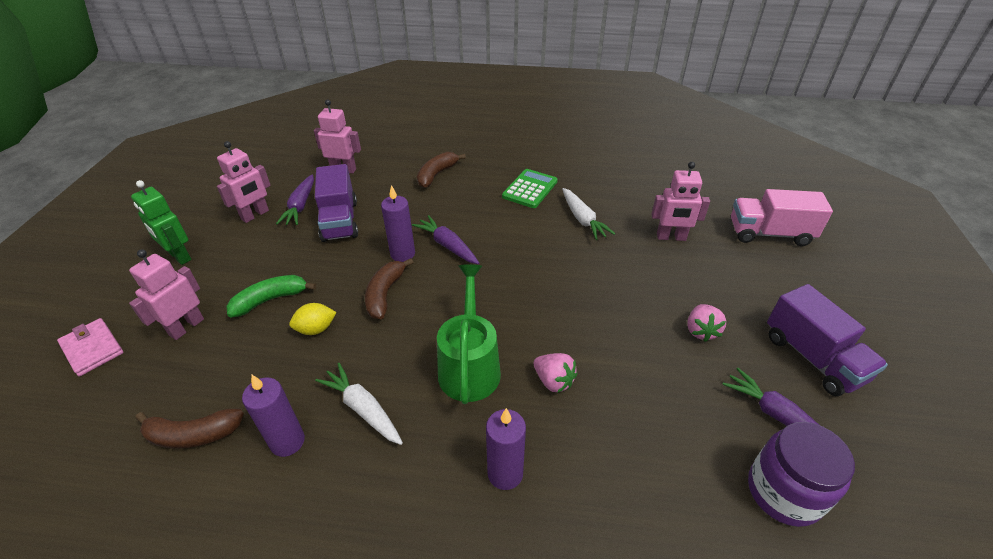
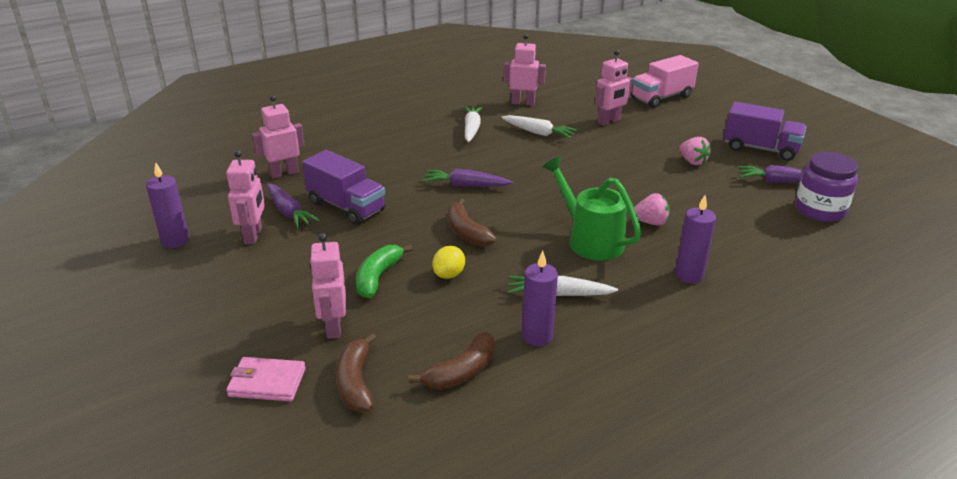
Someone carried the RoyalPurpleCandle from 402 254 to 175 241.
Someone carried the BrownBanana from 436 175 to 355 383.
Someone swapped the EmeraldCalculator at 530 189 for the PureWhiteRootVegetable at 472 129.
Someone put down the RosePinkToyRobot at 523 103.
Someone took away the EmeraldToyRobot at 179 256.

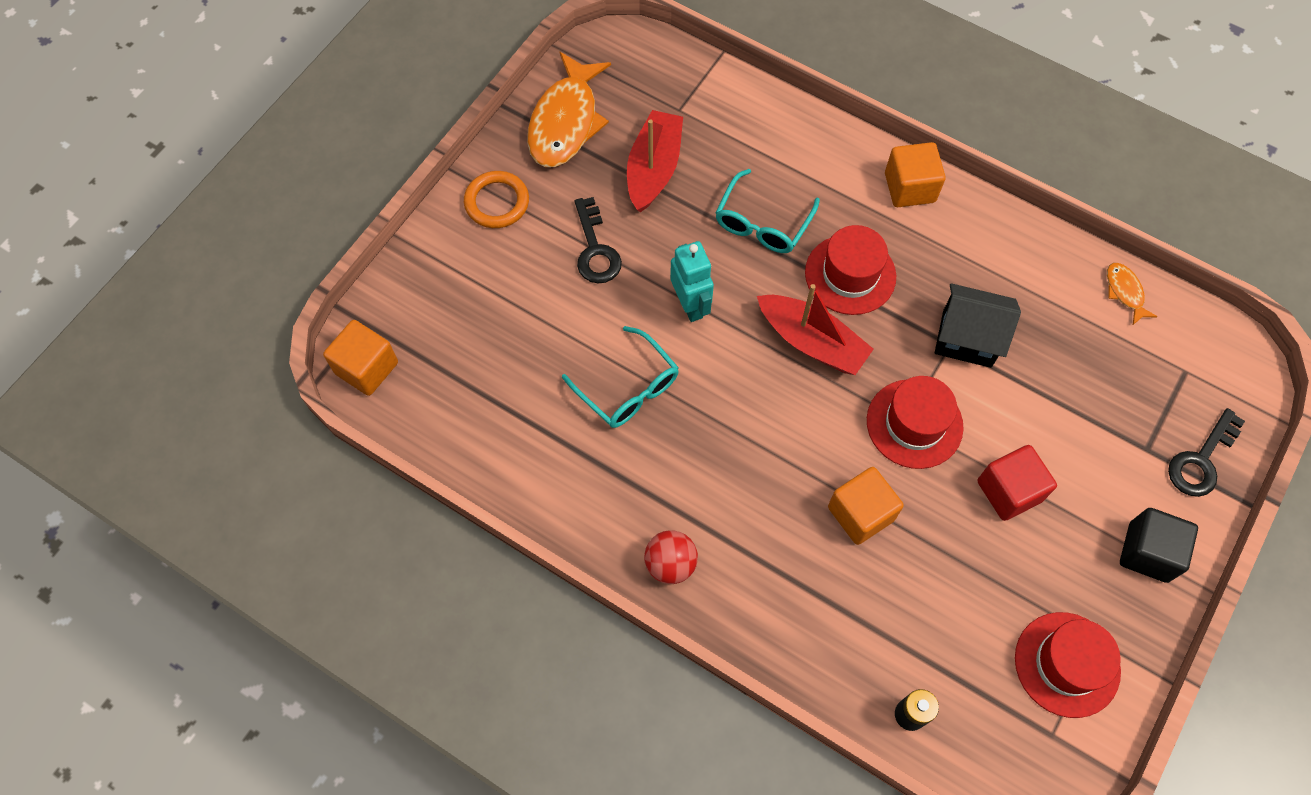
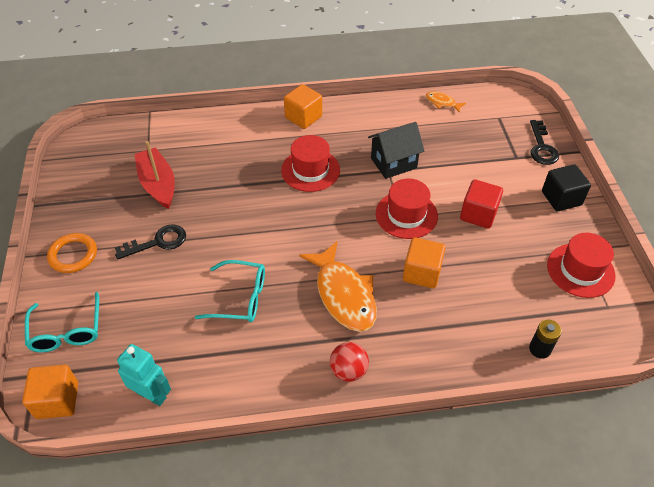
Someone carried the TurquoiseSpectacles from 762 223 to 67 331.
Someone rotated the JetBlackDoorKey at 595 249 by 60 degrees counterclockwise.
Someone carried the TurquoiseToyRobot from 690 305 to 151 395.
Someone carried the BrightOrangeToyFish from 566 121 to 344 294.
Someone took away the ScarletSailboat at 812 342.

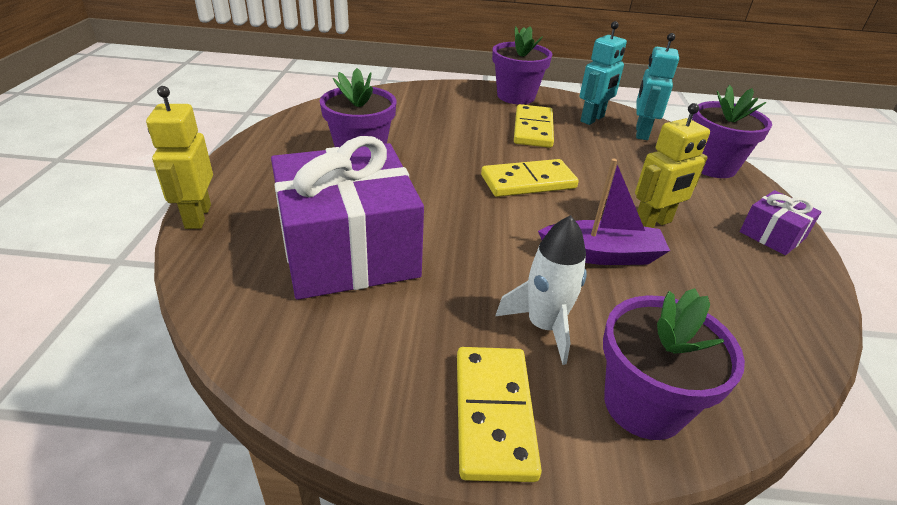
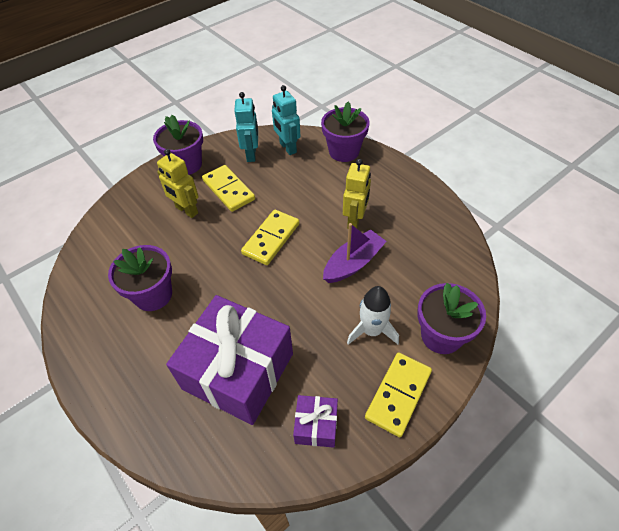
Someone carried the GoldenToyRobot from 197 216 to 186 210.
Someone carried the RoyalPurplePresent from 772 235 to 316 425.
Someone rotated the GoldenDomino at 494 414 by 75 degrees clockwise.

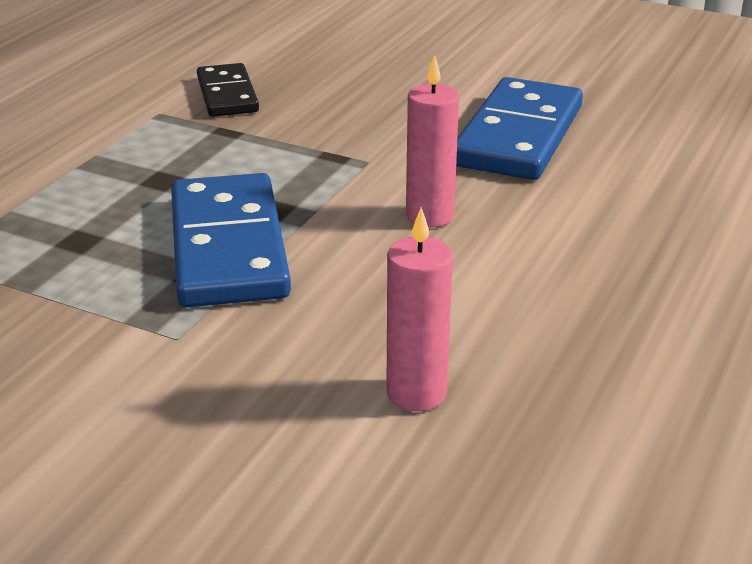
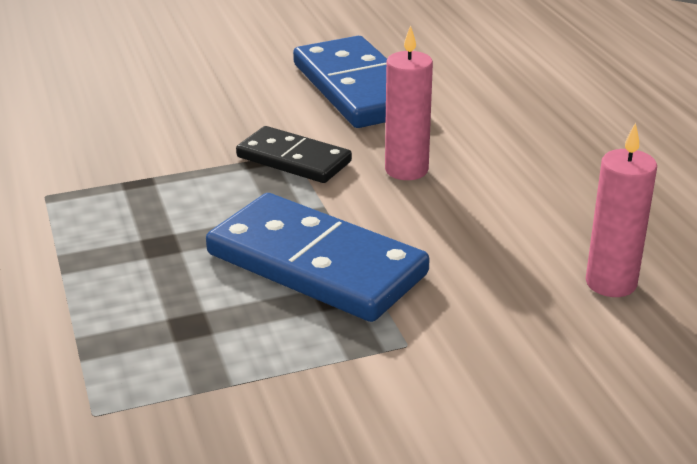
Someone carried the JetBlackDomino from 227 95 to 294 159.

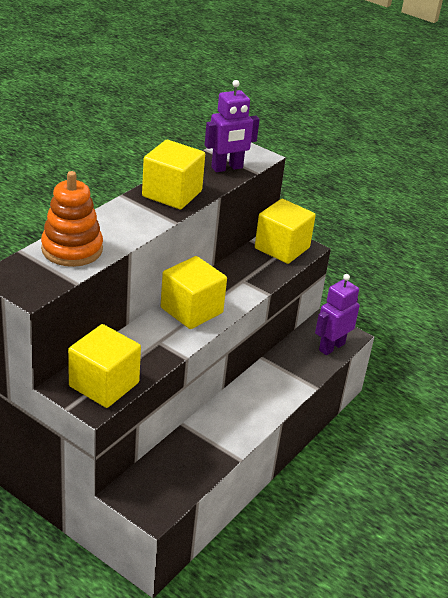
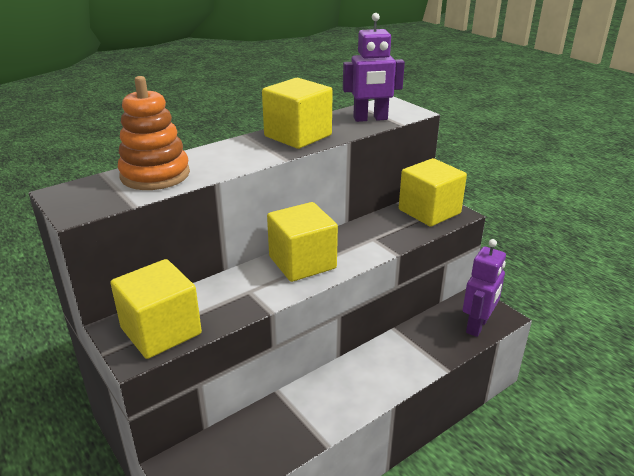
Someone rotated the RoyalPurpleToyRobot at 331 347 by 150 degrees clockwise.

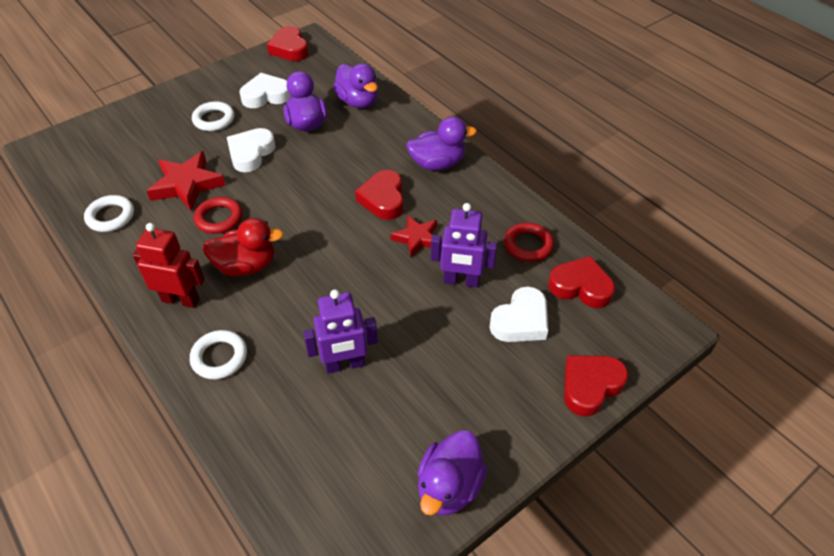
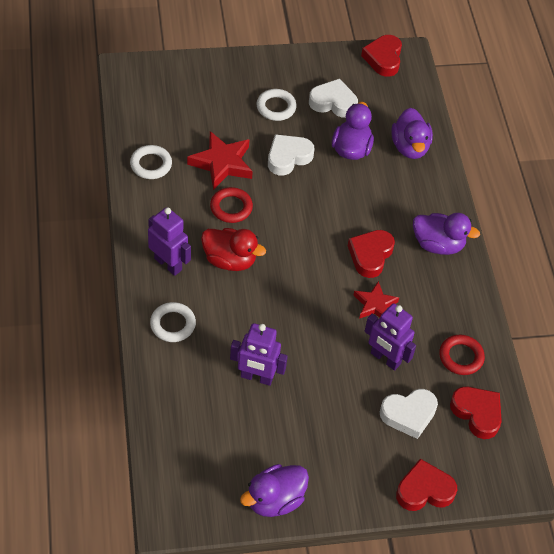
Someone repainted the ScarletToyRobot at 180 299, which became the RoyalPurpleToyRobot at 168 264.

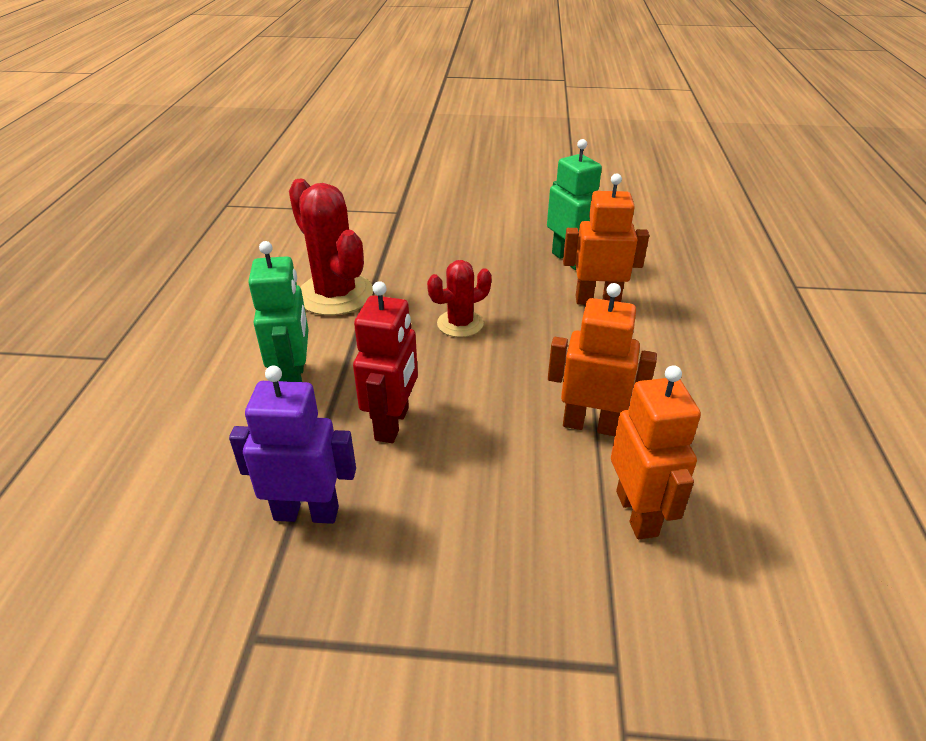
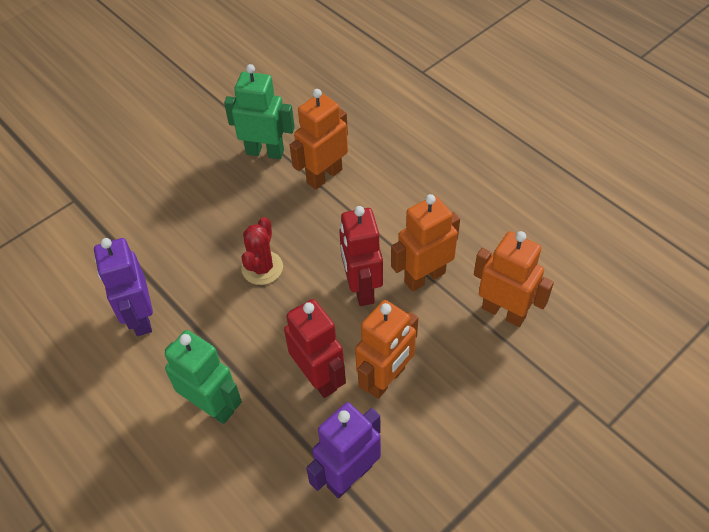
Someone swapped the ScarletSaguaroCactus at 335 294 for the RoyalPurpleToyRobot at 140 317.
Someone put down the ScarletToyRobot at 361 288.
Someone put down the BrightOrangeToyRobot at 386 379.

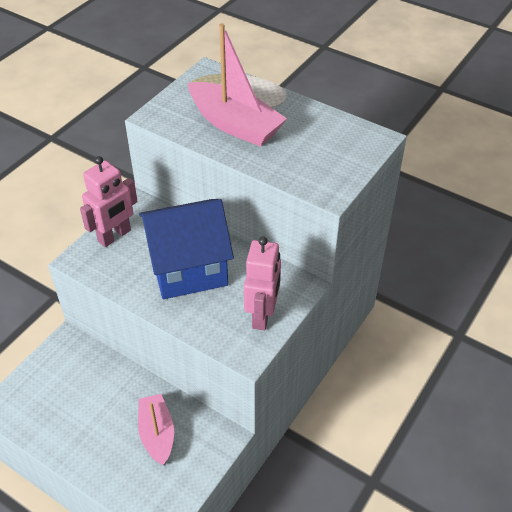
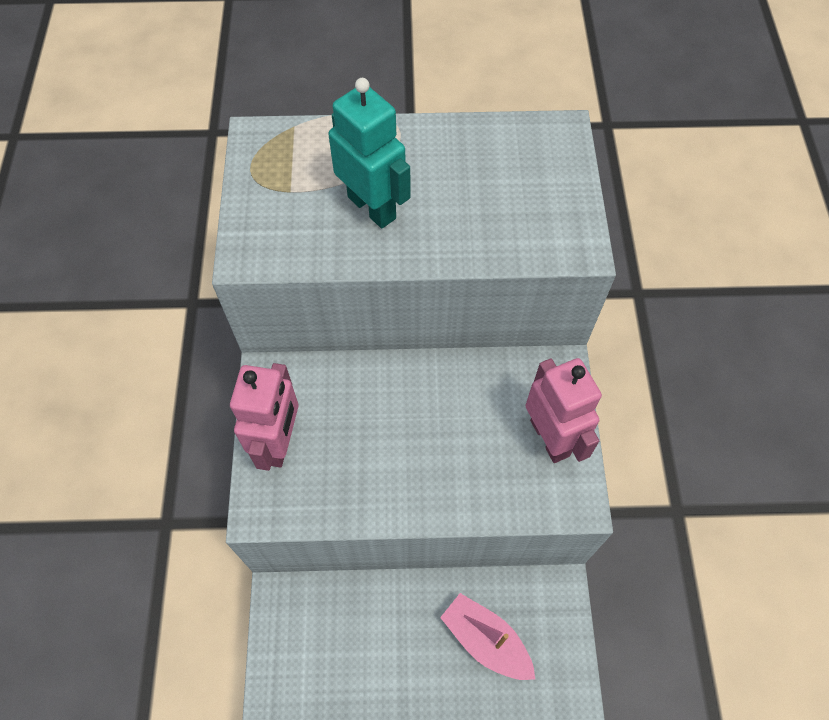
Someone swapped the RosePinkSailboat at 235 125 for the TurquoiseToyRobot at 372 207.
Someone took away the BlueToyHouse at 188 268.

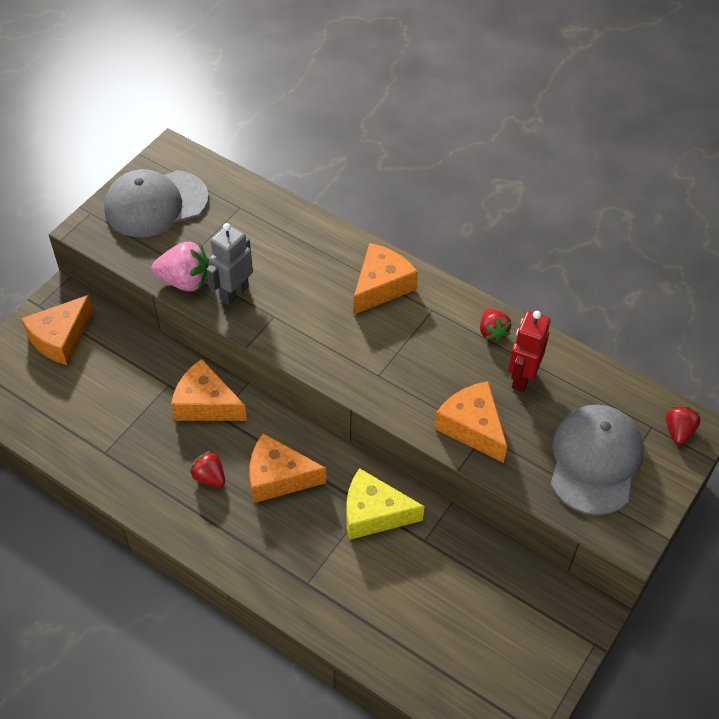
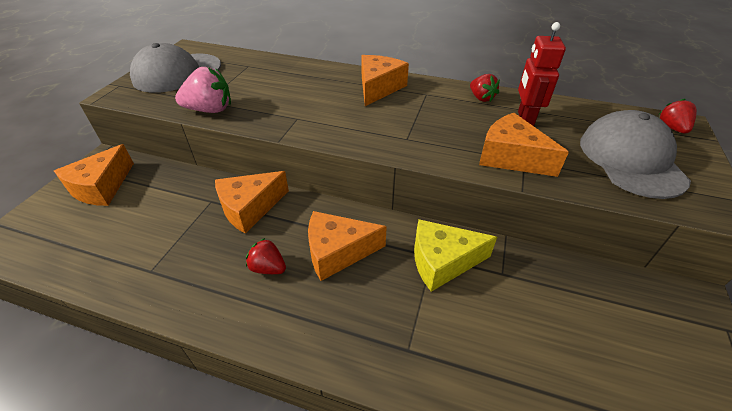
Someone rotated the BrightOrangeCheese at 206 404 by 45 degrees counterclockwise.
Someone took away the GrayToyRobot at 234 293.

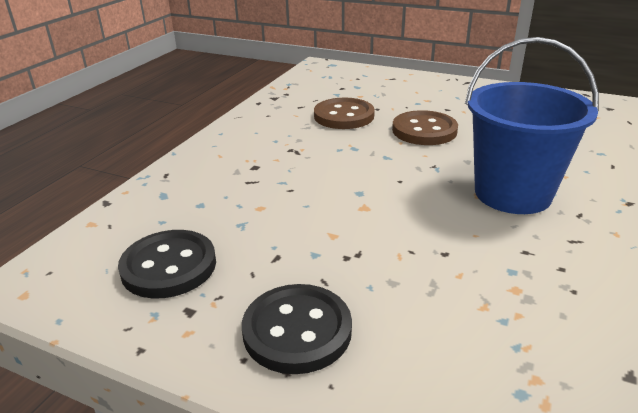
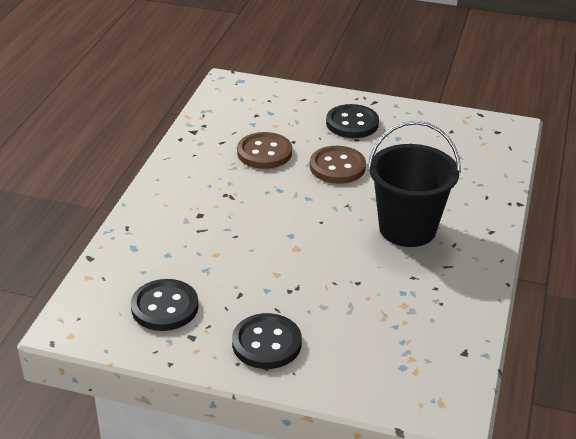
Someone put down the JetBlackShirtButton at 352 123.
Someone repainted the BlueBucket at 512 193, which became the JetBlackBucket at 407 229.

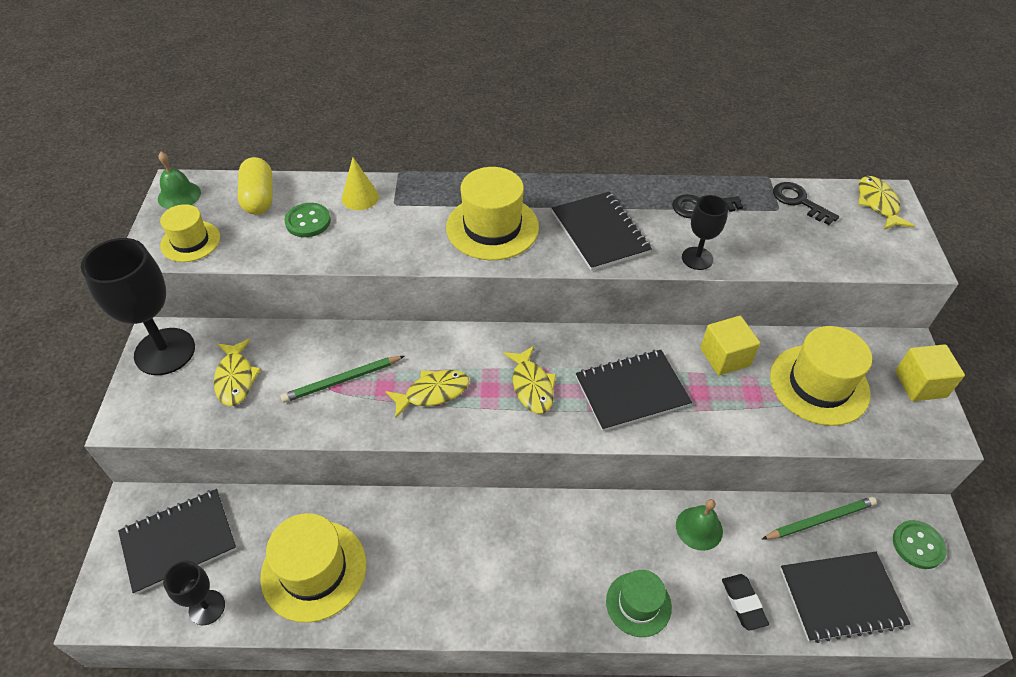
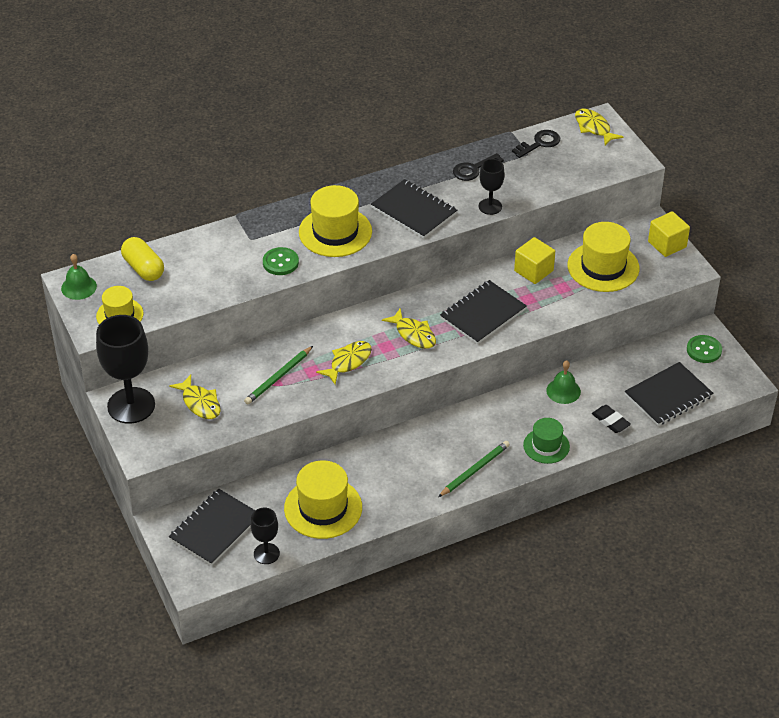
Someone carried the EmeraldShirtButton from 308 221 to 280 262.
Someone carried the EmeraldWoodenPencil from 820 520 to 474 470.
Someone rotated the JetBlackDoorKey at 799 201 by 120 degrees clockwise.
Someone took away the GoldenSolidCone at 360 197.

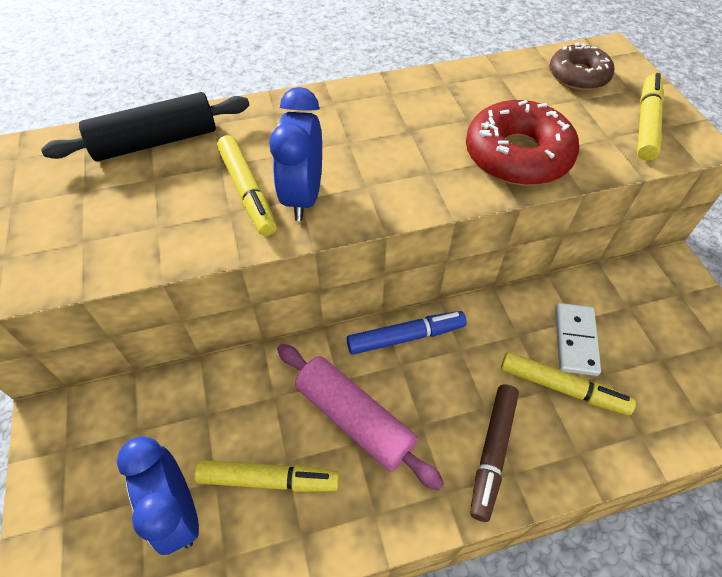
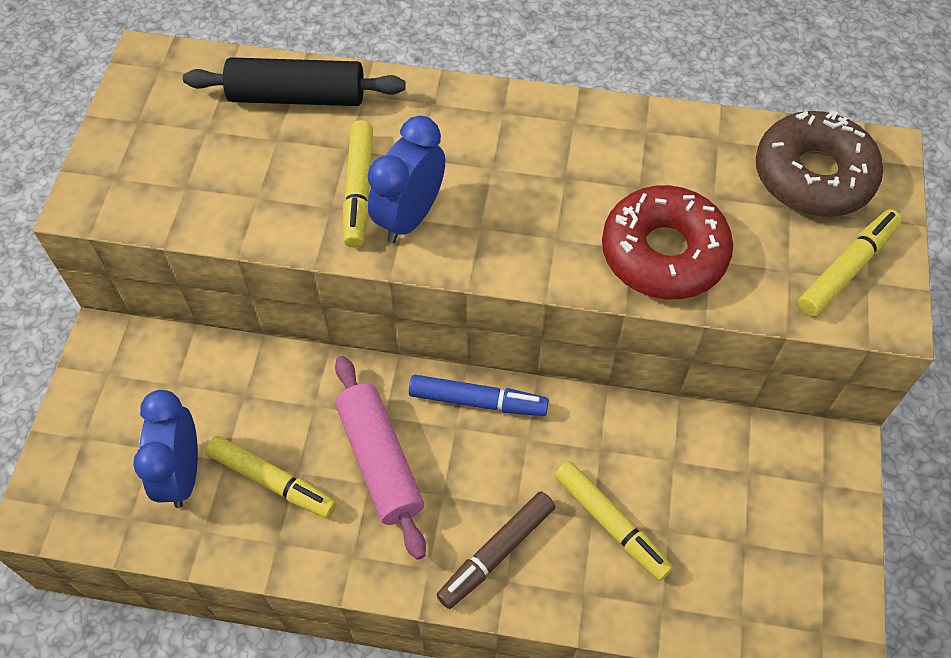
Someone scaled the BrownGlazedDonut at 578 76 by 1.54.
Someone took away the PureWhiteDomino at 575 340.

